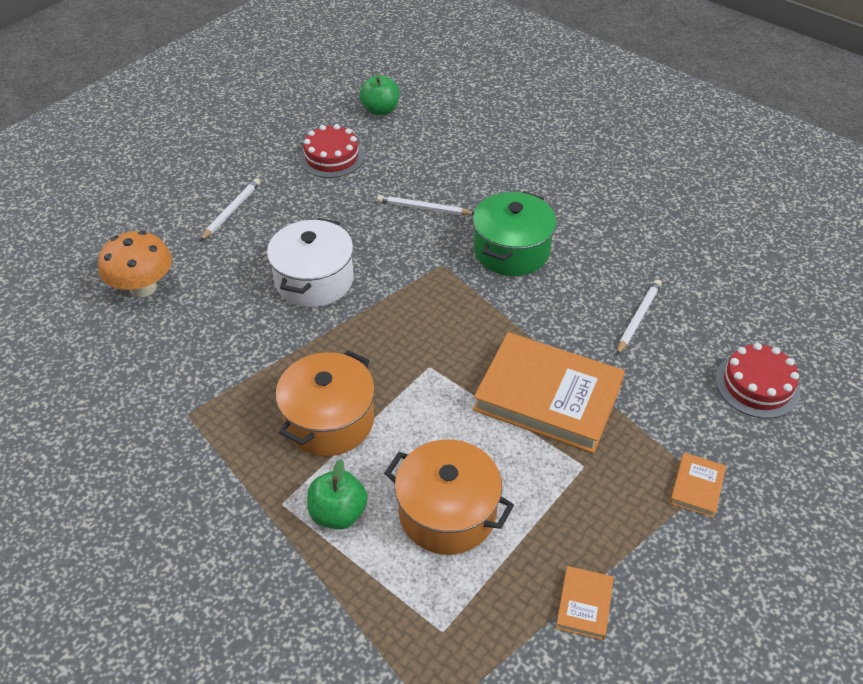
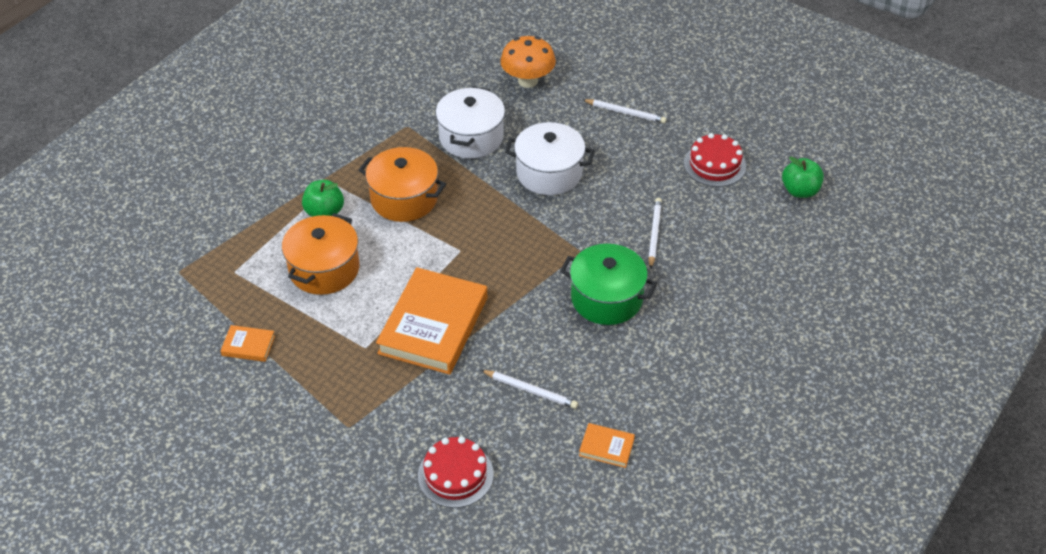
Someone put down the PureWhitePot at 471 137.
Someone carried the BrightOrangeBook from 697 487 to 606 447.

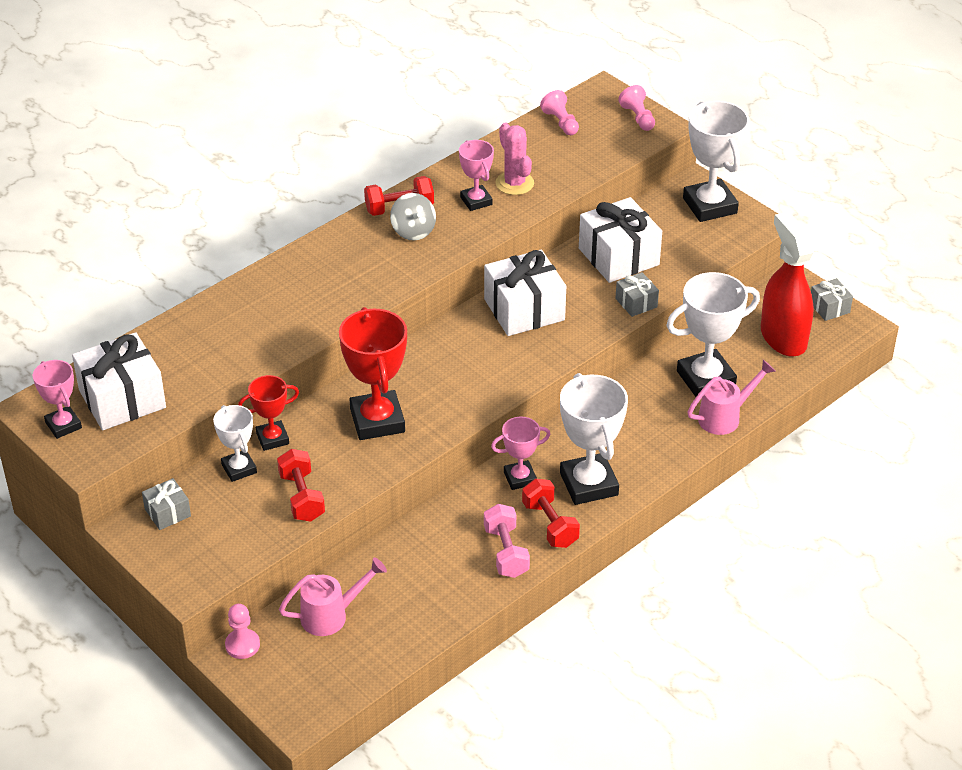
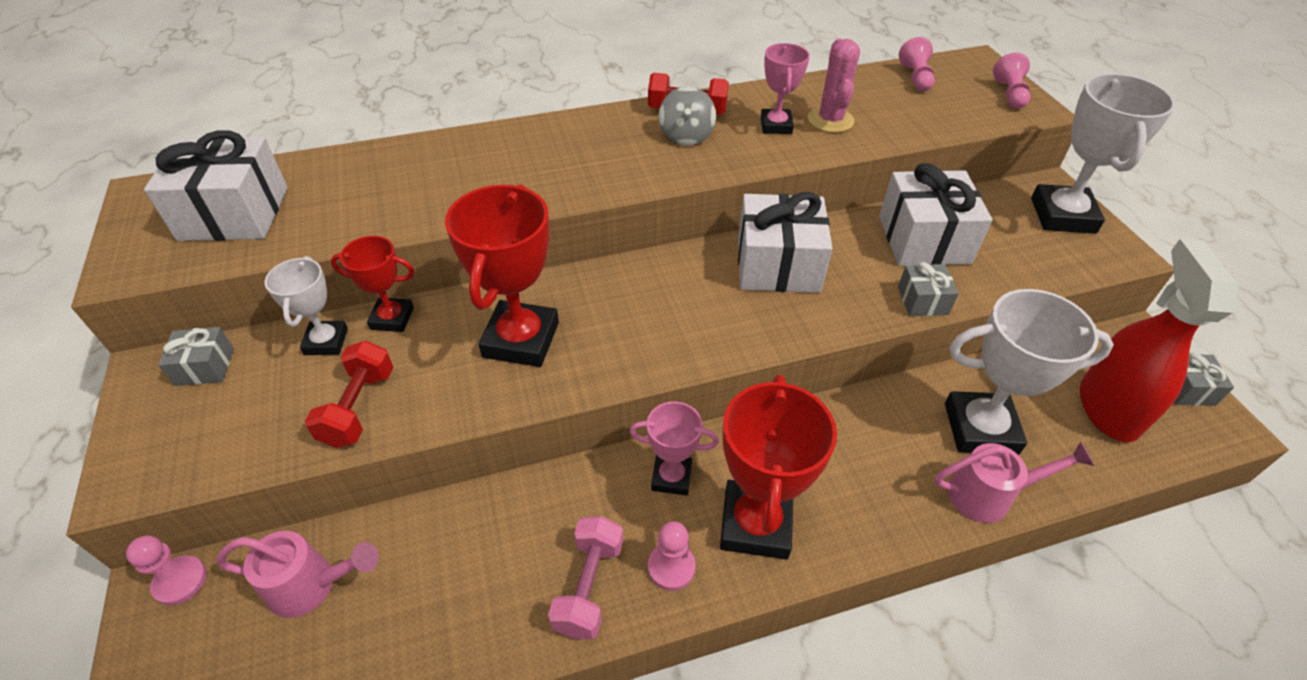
Someone swapped the ScarletHandWeight at 550 524 for the RosePinkPawn at 671 567.
Someone repainted the PureWhiteTrophy at 589 484, which became the ScarletTrophy at 755 524.
Someone took away the RosePinkTrophy at 63 425.

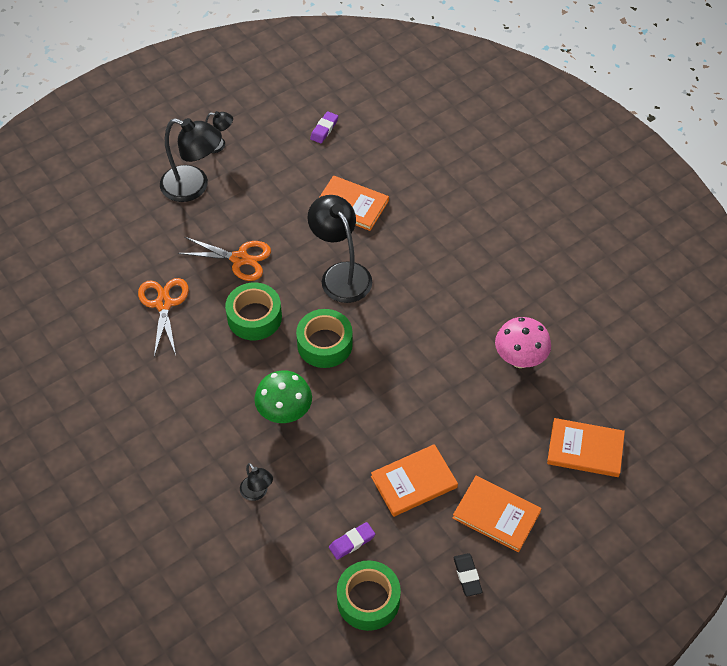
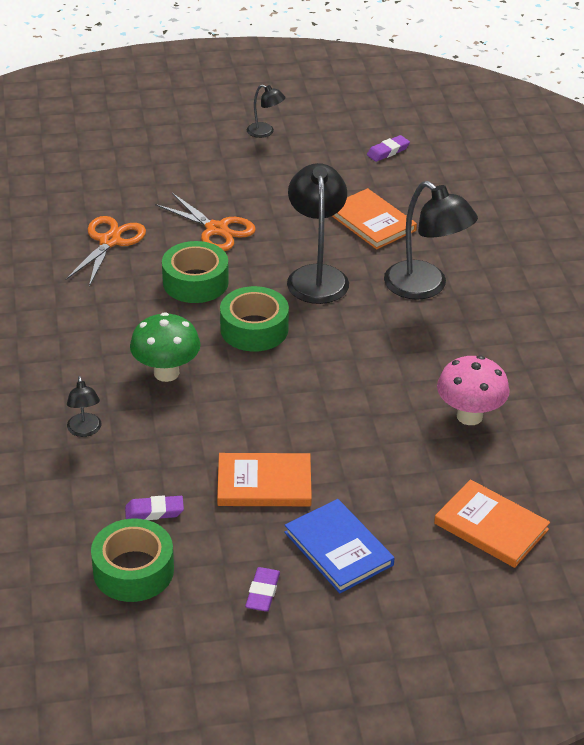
Someone repainted the JetBlackEraser at 467 576, which became the RoyalPurpleEraser at 263 592.
Someone repainted the BrightOrangeBook at 496 515, which became the BlueBook at 338 548.
Someone carried the JetBlackDeskLamp from 194 187 to 425 287.

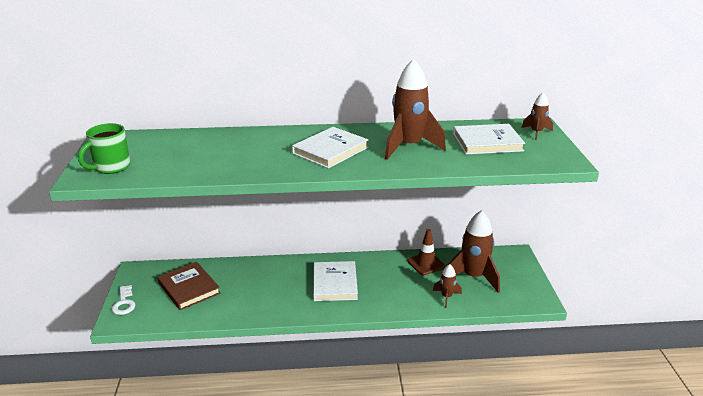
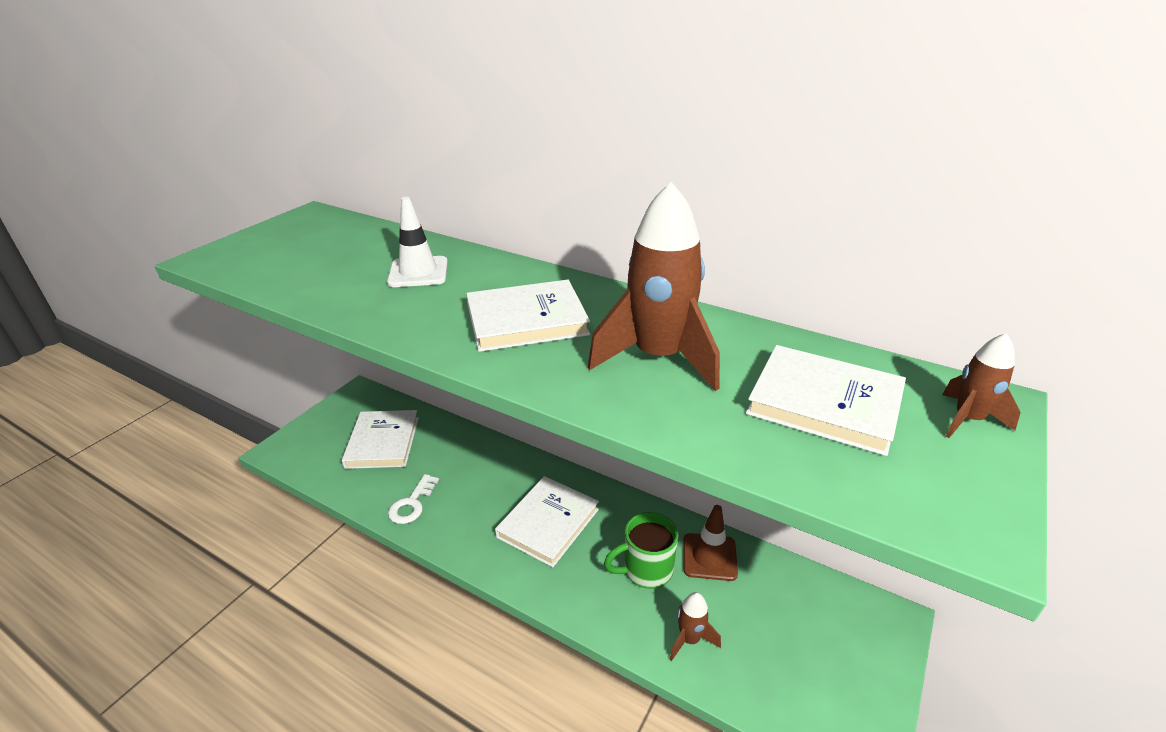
Someone repainted the BrownBook at 189 288, which became the PureWhiteBook at 382 442.
Someone put down the PureWhiteSafetyCone at 418 272.
Someone carried the PureWhiteDoorKey from 124 303 to 412 504.
Someone carried the EmeraldMug from 111 167 to 645 570.
Someone took away the BrownSpaceship at 473 277.

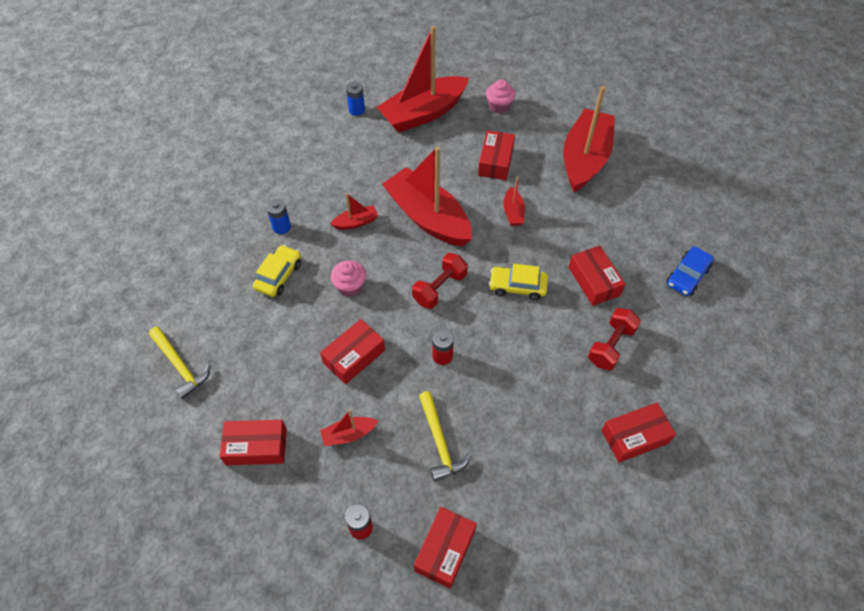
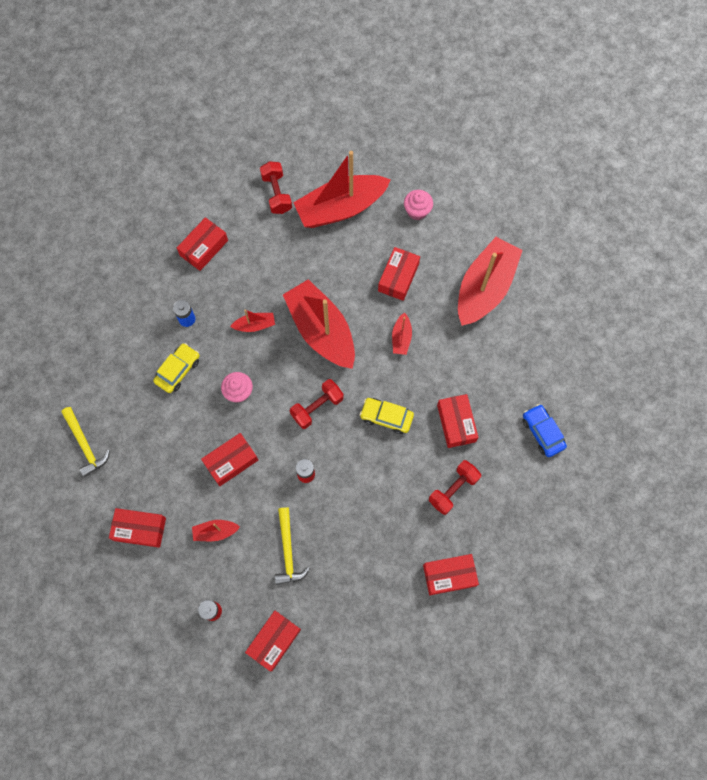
Someone put down the ScarletBox at 204 248.
Someone swapped the BluePowerCell at 357 110 for the ScarletHandWeight at 277 194.
Someone rotated the BlueToyCar at 687 276 by 105 degrees clockwise.

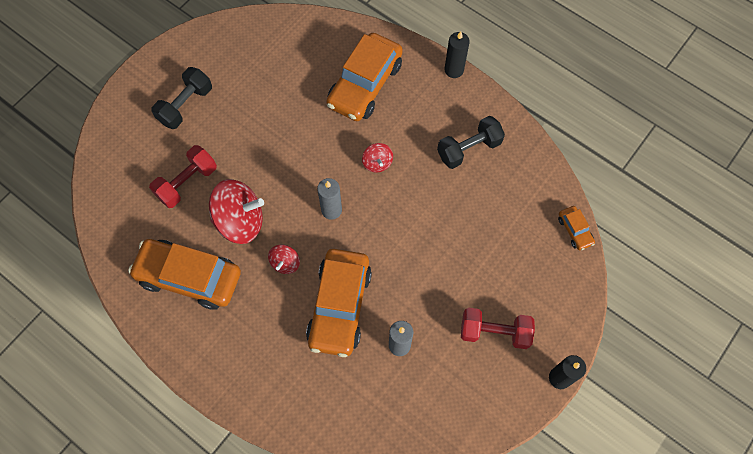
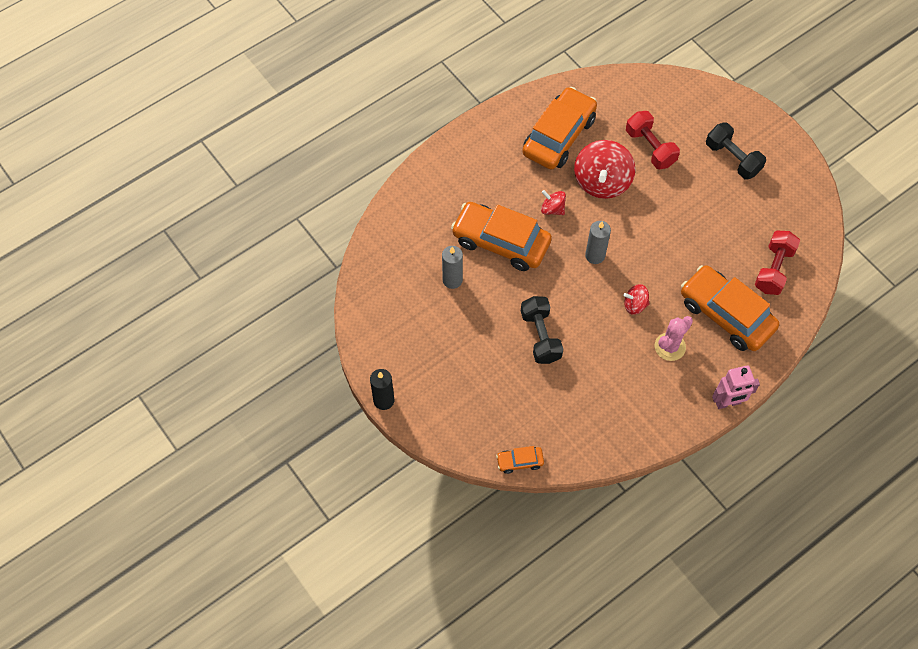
Someone carried the JetBlackHandWeight from 469 149 to 540 336.
Someone put down the RosePinkSaguaroCactus at 670 347.
Someone swapped the JetBlackCandle at 454 70 for the RosePinkToyRobot at 728 402.
Someone carried the ScarletHandWeight from 494 332 to 773 269.

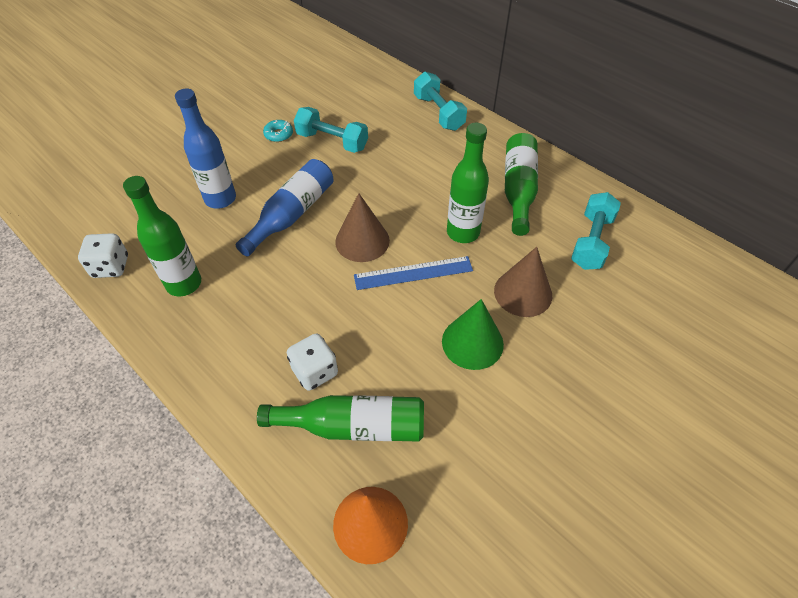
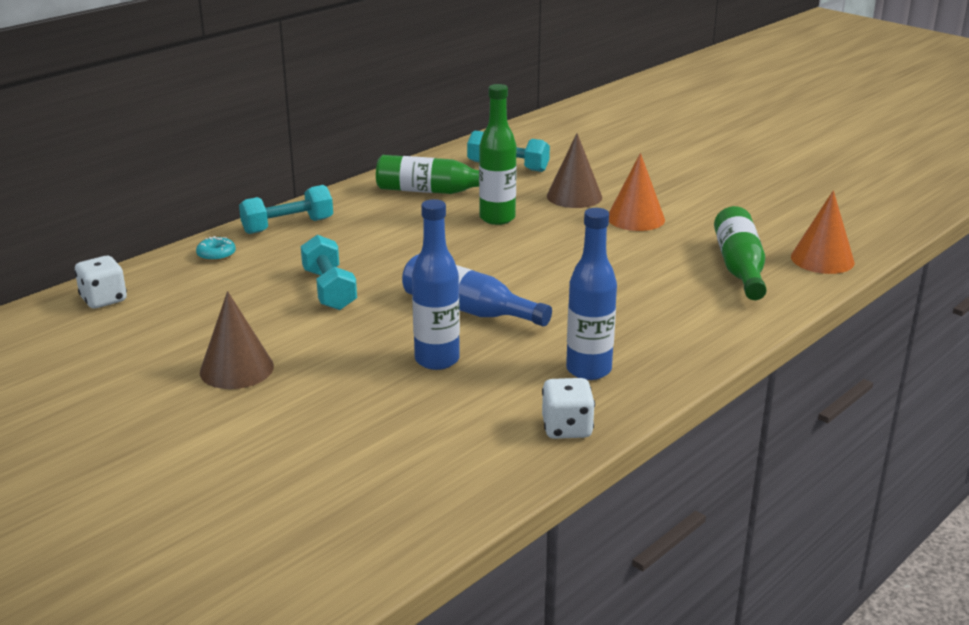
Someone carried the PureWhiteGameDie from 315 371 to 104 300.
Someone carried the TurquoiseGlazedDonut from 278 134 to 216 255.
Someone carried the BrownSolidCone from 362 241 to 236 369.
Someone rotated the TurquoiseHandWeight at 332 141 by 45 degrees counterclockwise.
Someone repainted the EmeraldBottle at 184 284, which became the BlueBottle at 588 370.
Someone repainted the EmeraldSolidCone at 472 342, which became the BrightOrangeSolidCone at 635 218.
Someone took away the BlueMeasuringStick at 413 273.

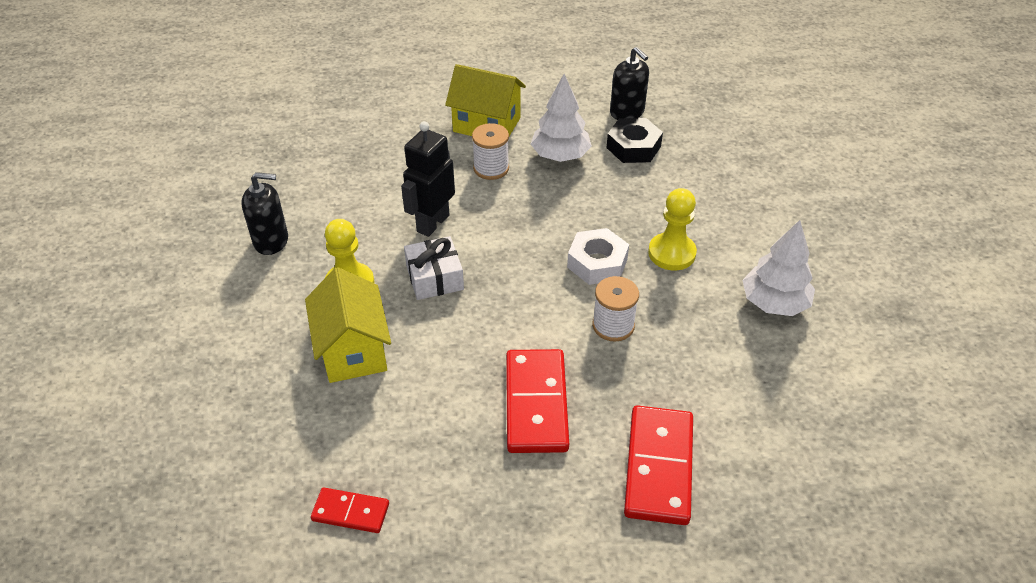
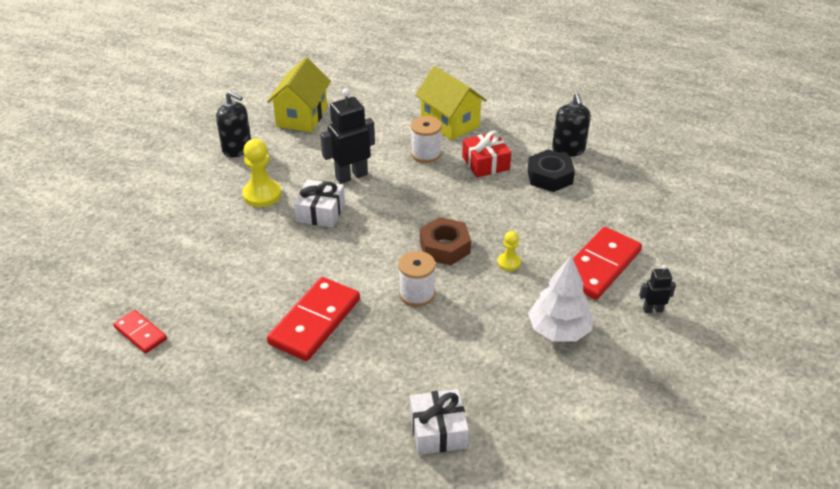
Someone carried the GoldenToyHouse from 353 350 to 302 116.
Someone put down the PureWhitePresent at 438 430.
Someone repainted the PureWhiteHexagonNut at 597 263, which became the BrownHexagonNut at 445 247.
Someone swapped the PureWhiteTree at 560 156 for the ScarletPresent at 485 163.
Someone scaled the GoldenPawn at 671 253 by 0.56.
Someone carried the ScarletDomino from 659 467 to 599 266.
Someone put down the JetBlackToyRobot at 652 310.

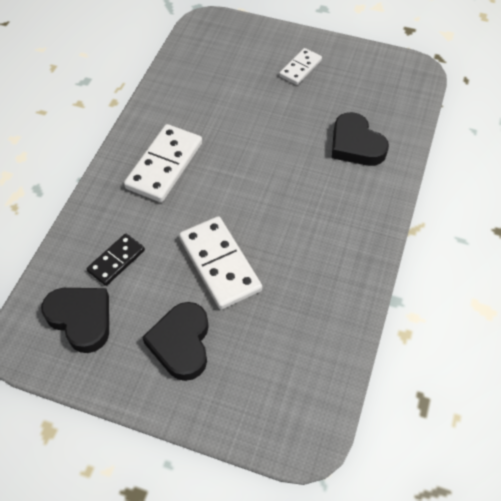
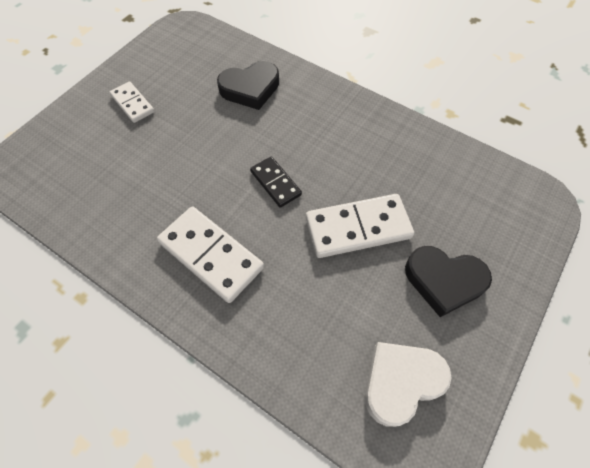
Someone carried the JetBlackDomino from 116 260 to 275 183.
Someone repainted the JetBlackLoveHeart at 81 319, which became the PureWhiteLoveHeart at 401 382.

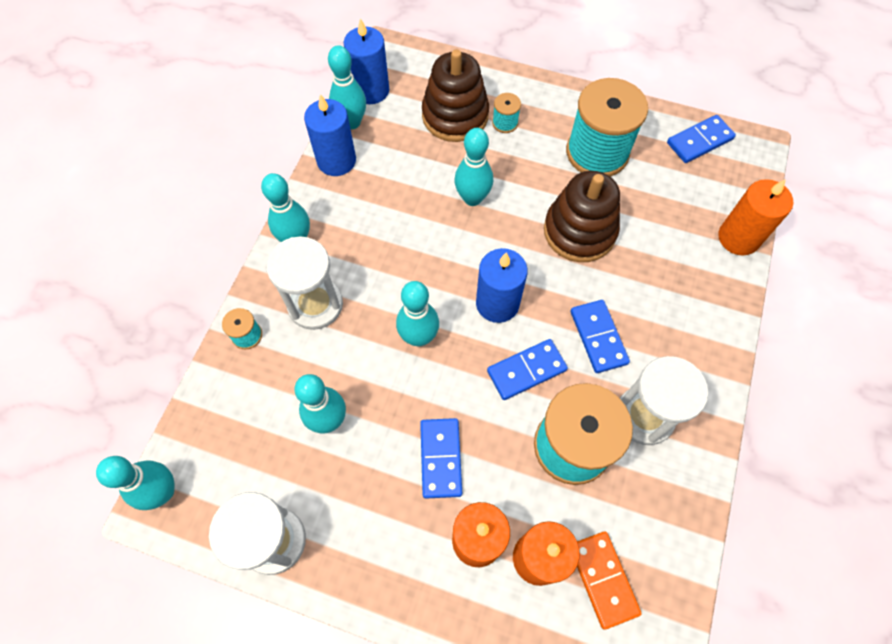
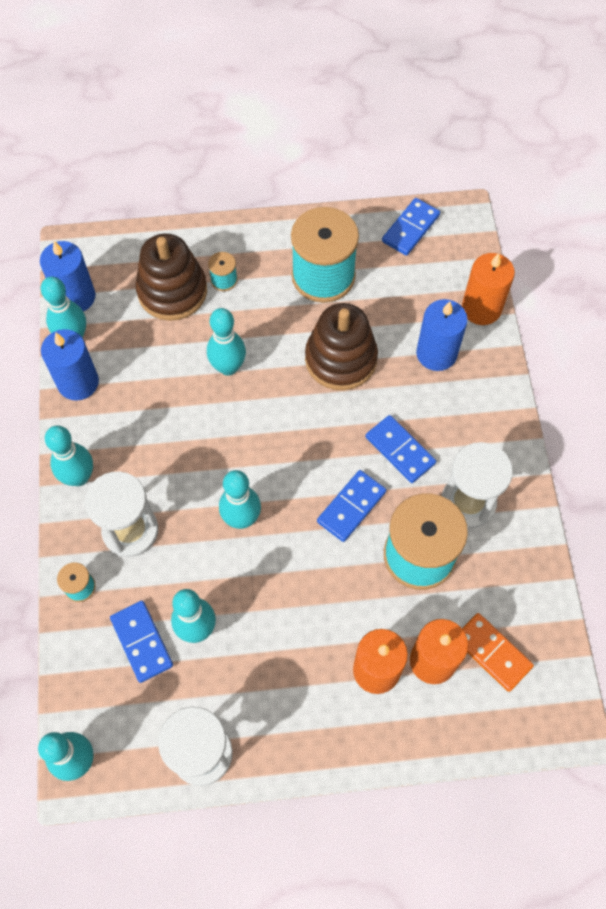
Someone carried the BlueDomino from 441 458 to 142 642.
Someone carried the BlueCandle from 497 303 to 436 353.

